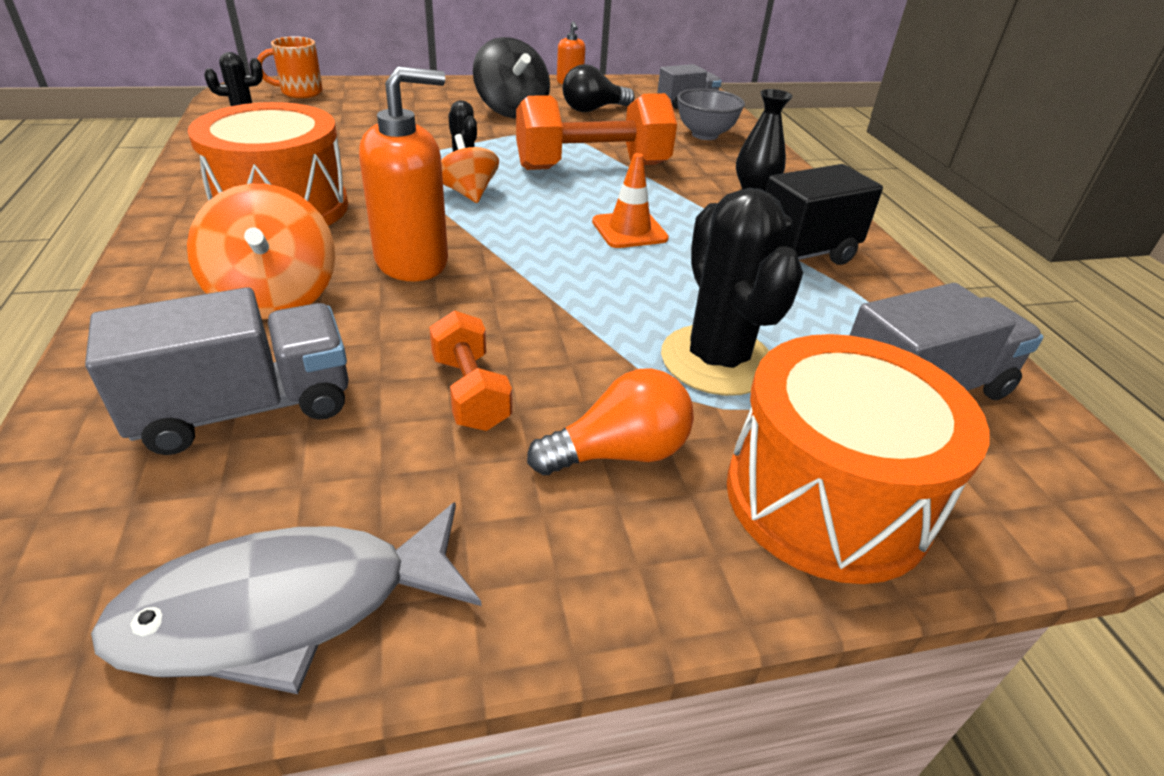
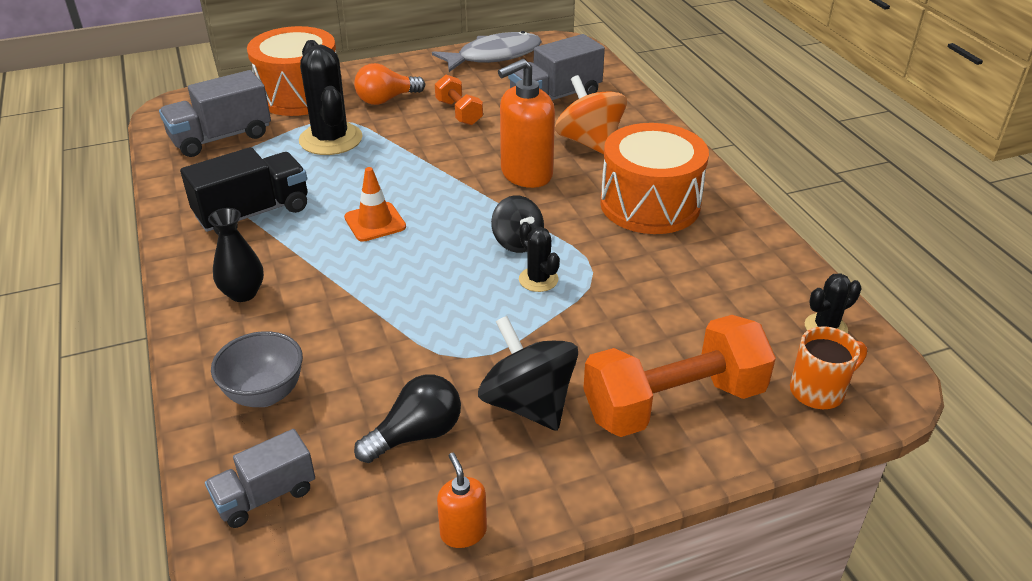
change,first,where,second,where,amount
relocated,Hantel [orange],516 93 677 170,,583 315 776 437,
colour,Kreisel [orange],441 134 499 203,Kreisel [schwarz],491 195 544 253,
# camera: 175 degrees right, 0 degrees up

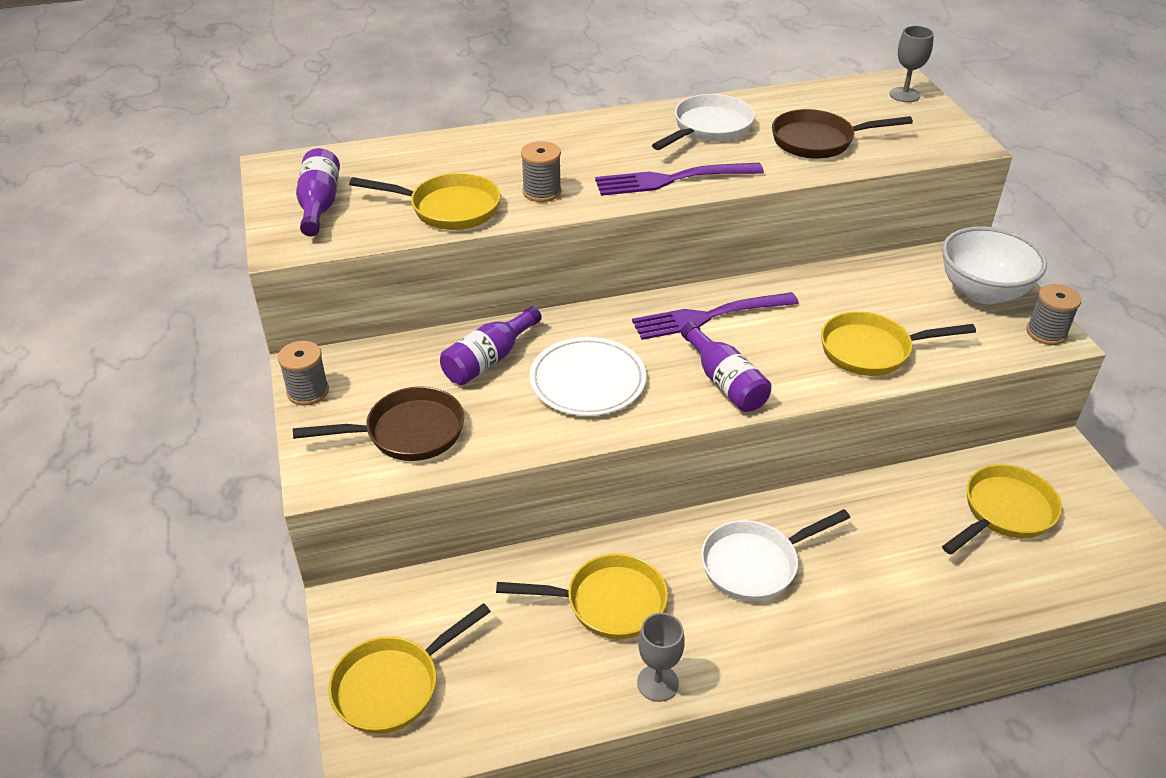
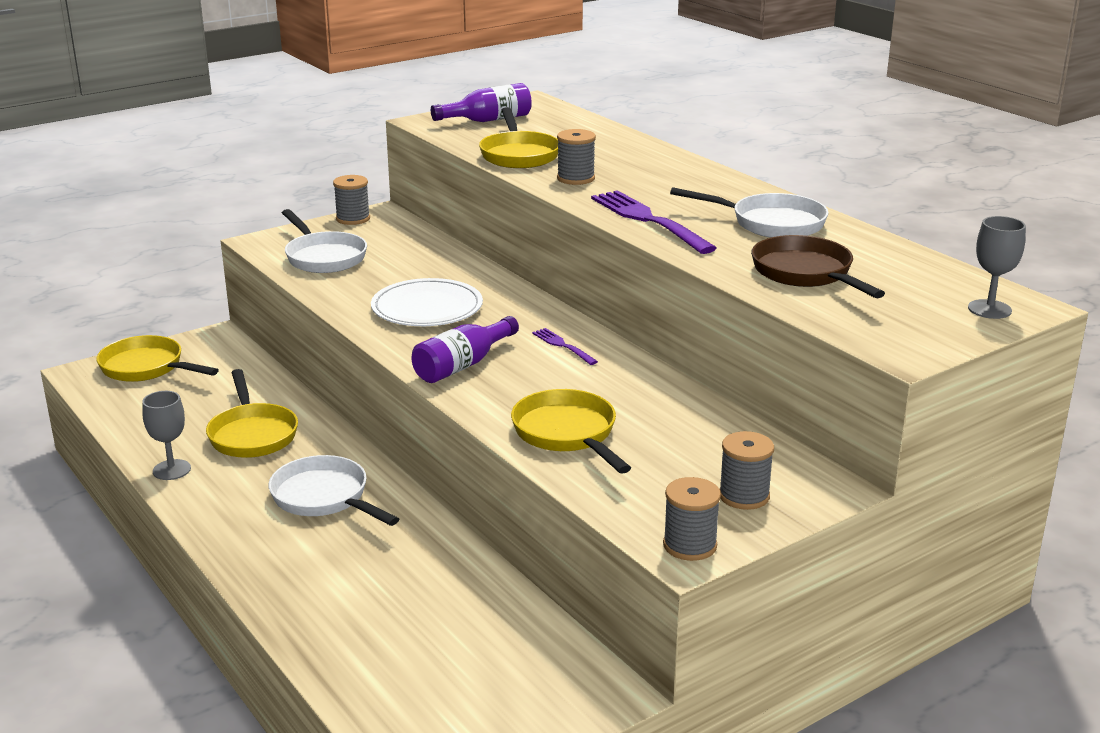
change,first,where,second,where,amount
exchanged,Schüssel [weiß],942 226 1047 304,Garnrolle [grau],719 431 774 510,
size,Gabel [lila],632 292 799 340,,532 328 598 365,x0.50
missing,Flasche [lila],440 306 542 385,,,
colour,Pfanne [braun],293 386 464 461,Pfanne [weiß],282 209 367 273,
missing,Pfanne [gelb],942 464 1062 555,,,
# camera: 70 degrees right, 15 degrees down

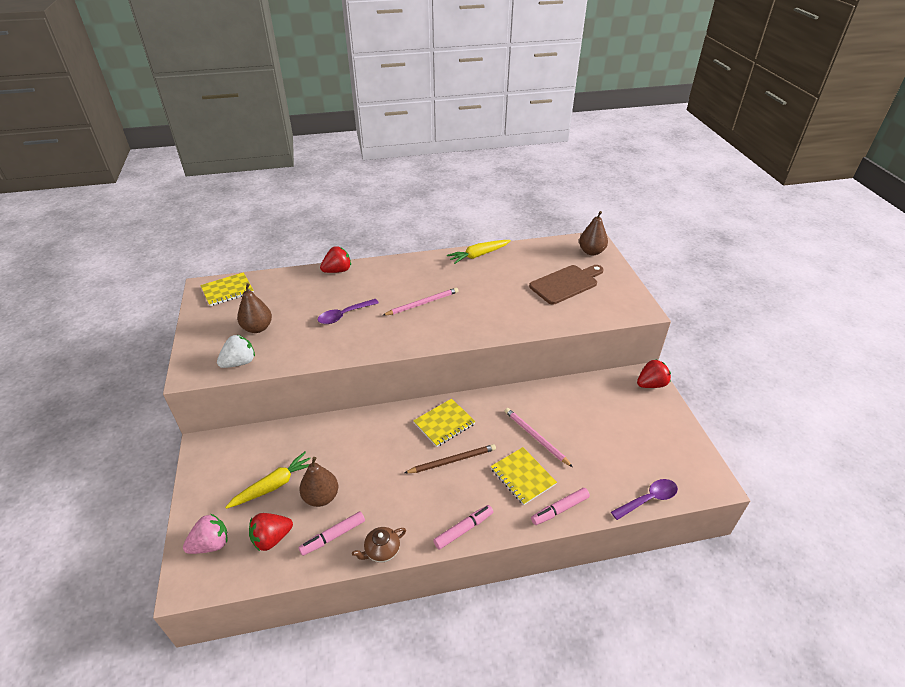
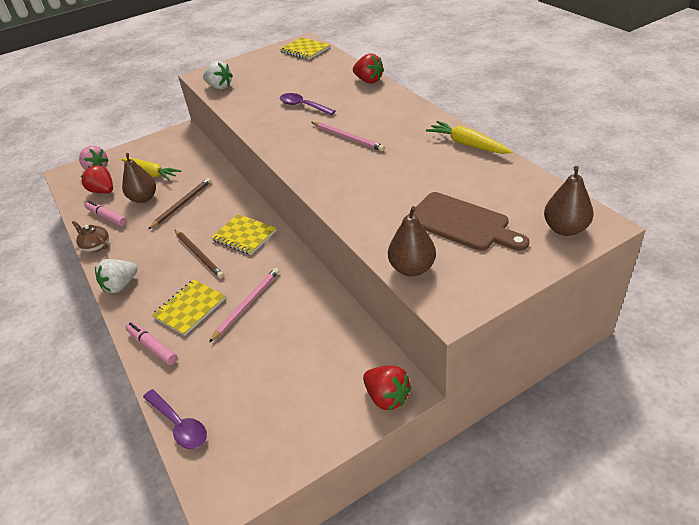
change,first,where,second,where,amount
relocated,Birne [braun],237 283 272 333,,388 206 436 276,
exchanged,Filzstift [rosa],433 505 493 549,Erdbeere [weiß],95 259 138 293,
appeared,,,Bleistift [braun],148 178 211 229,
# camera: 75 degrees right, 0 degrees up

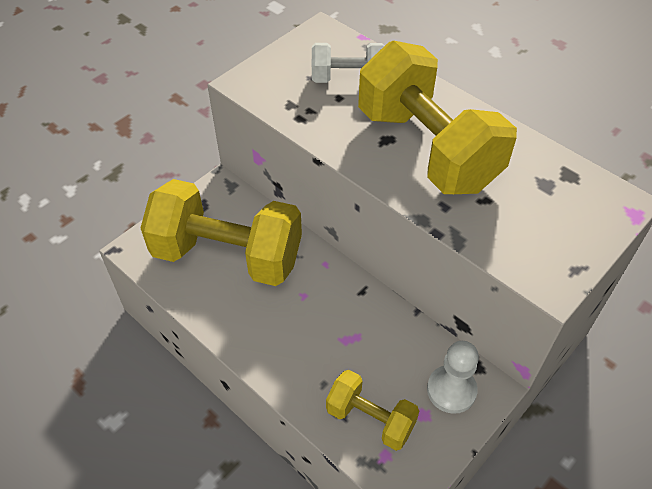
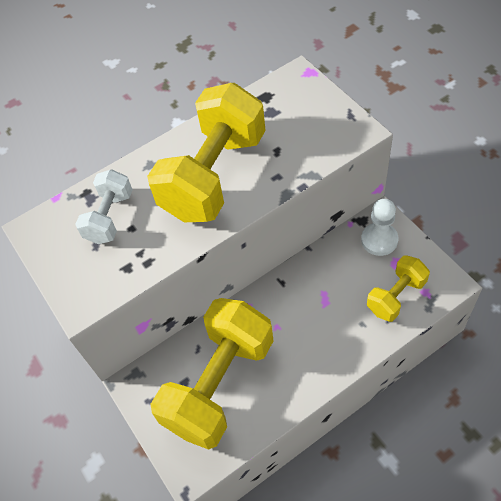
change,first,where,second,where,amount
spun,Hantel [gelb],358 41 517 194,,147 83 266 222,45 degrees counterclockwise
# camera: 70 degrees left, 5 degrees up

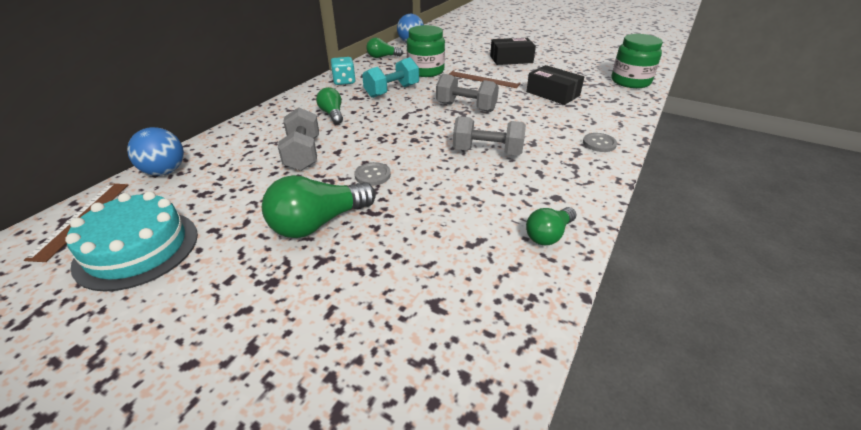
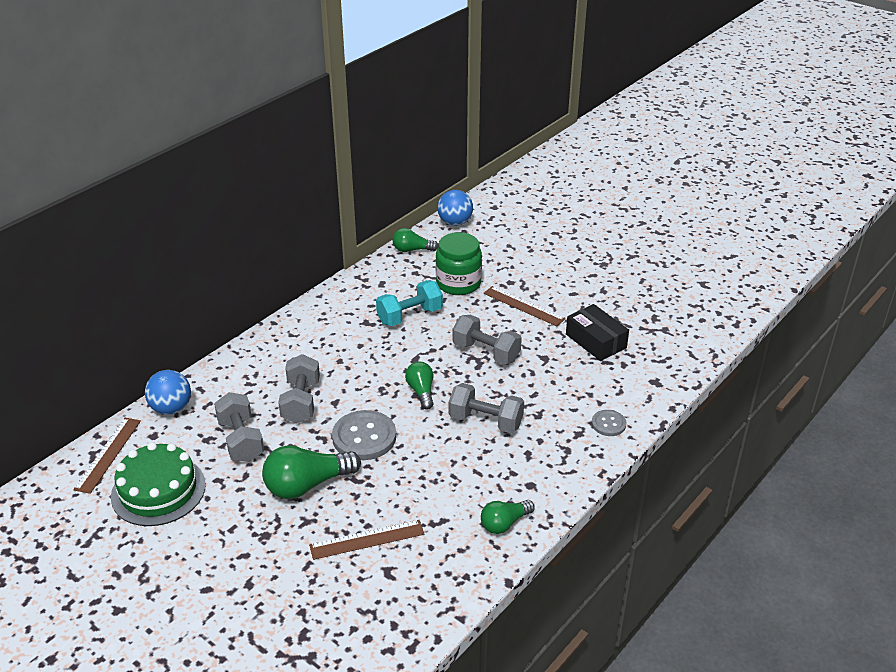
change,first,where,second,where,amount
missing,Einmachglas [grün],612 34 663 88,,,
missing,Schachtel [schwarz],490 38 536 65,,,
missing,Spielwürfel [türkis],331 57 356 85,,,
relocated,Glühbirne [grün],316 87 343 124,,405 362 434 410,
size,Knopf [grau],355 162 391 186,,332 410 396 460,x1.84
colour,Kuchen [türkis],65 191 198 291,Kuchen [grün],111 442 206 526,
appeared,,,Hantel [grau],214 392 264 462,
appeared,,,Lineal [braun],309 520 424 560,
# camera: 10 degrees right, 0 degrees up

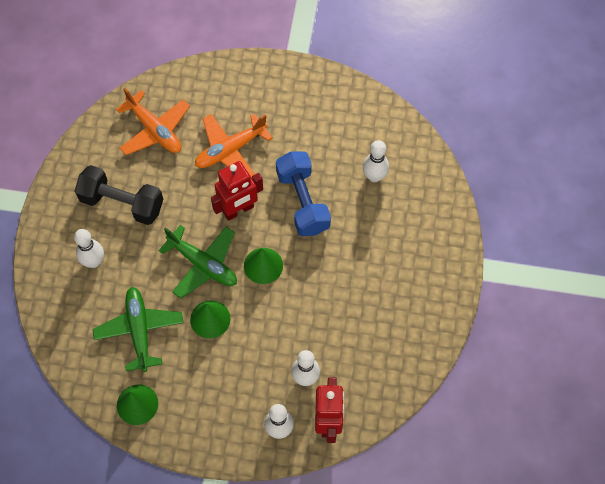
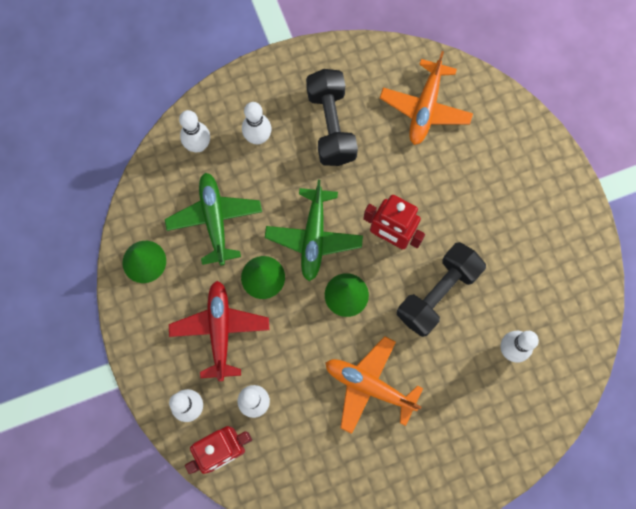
change,first,where,second,where,amount
relocated,Flugzeug [orange],195 114 273 178,,326 336 423 434,
colour,Hantel [blau],276 151 331 236,Hantel [schwarz],397 242 486 337,
spun,Flugzeug [grün],92 287 184 372,,165 173 262 266,60 degrees counterclockwise
appeared,,,Bowlingkegel [weiß],179 110 210 152,
appeared,,,Flugzeug [rot],169 281 269 381,
# camera: 60 degrees right, 10 degrees up

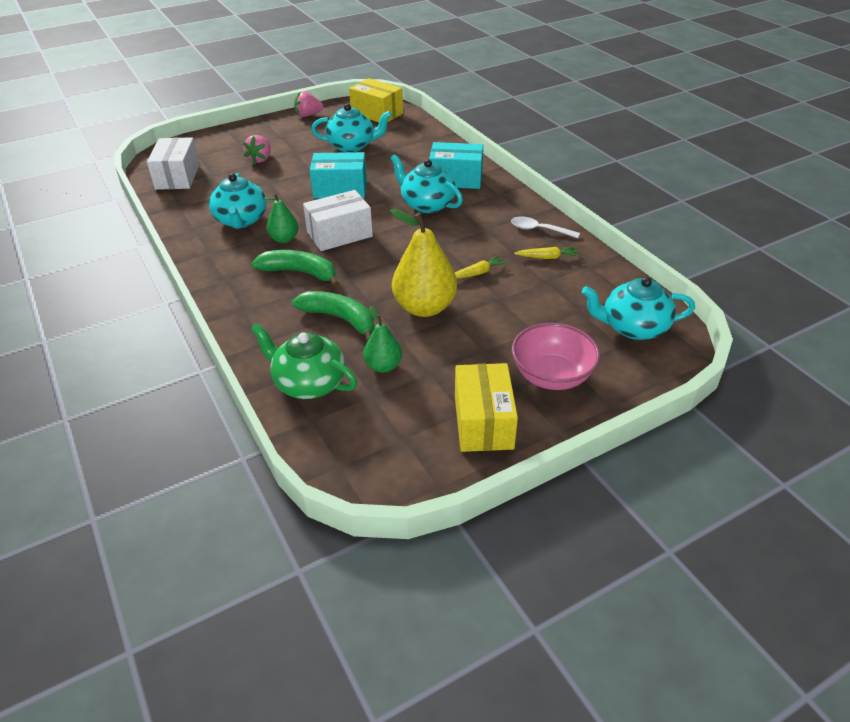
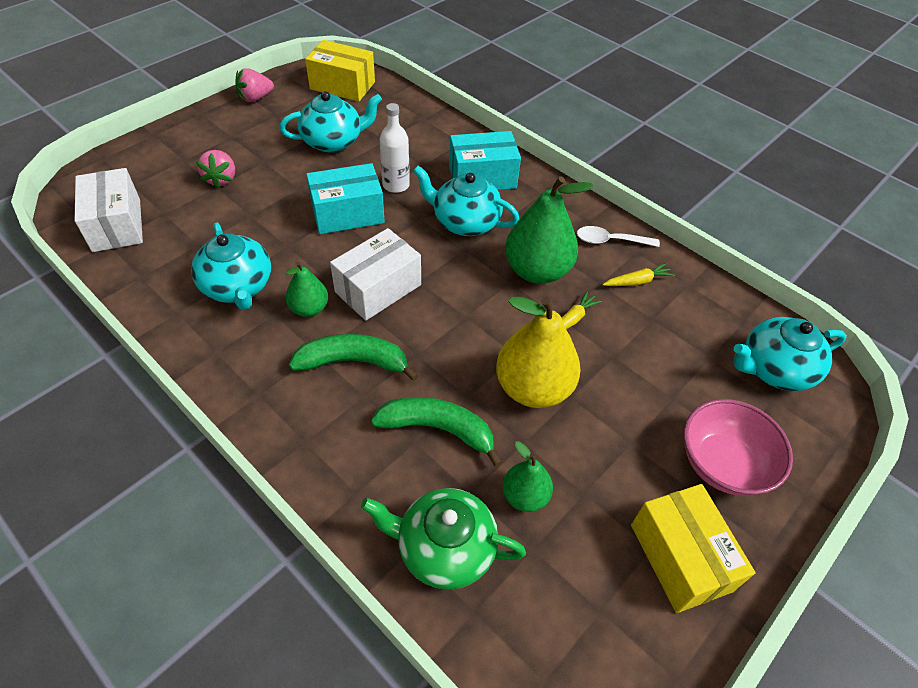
change,first,where,second,where,amount
appeared,,,Flasche [weiß],380 103 410 193,
appeared,,,Birne [grün],505 176 594 284,
# camera: 20 degrees left, 10 degrees up

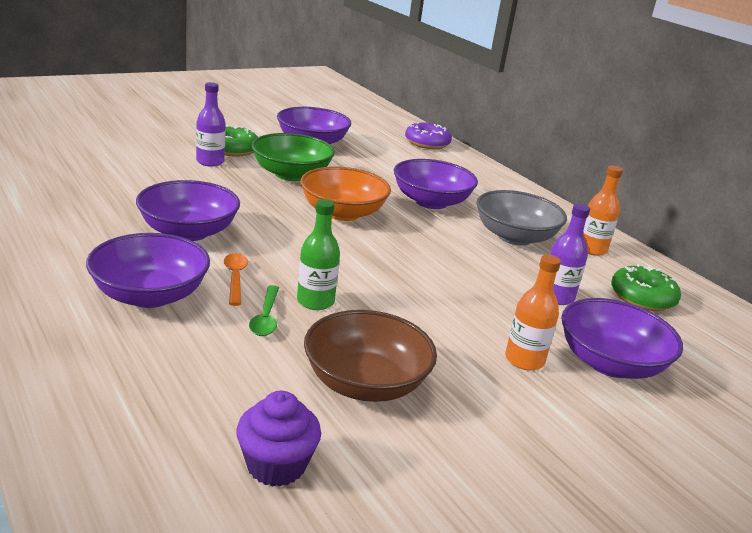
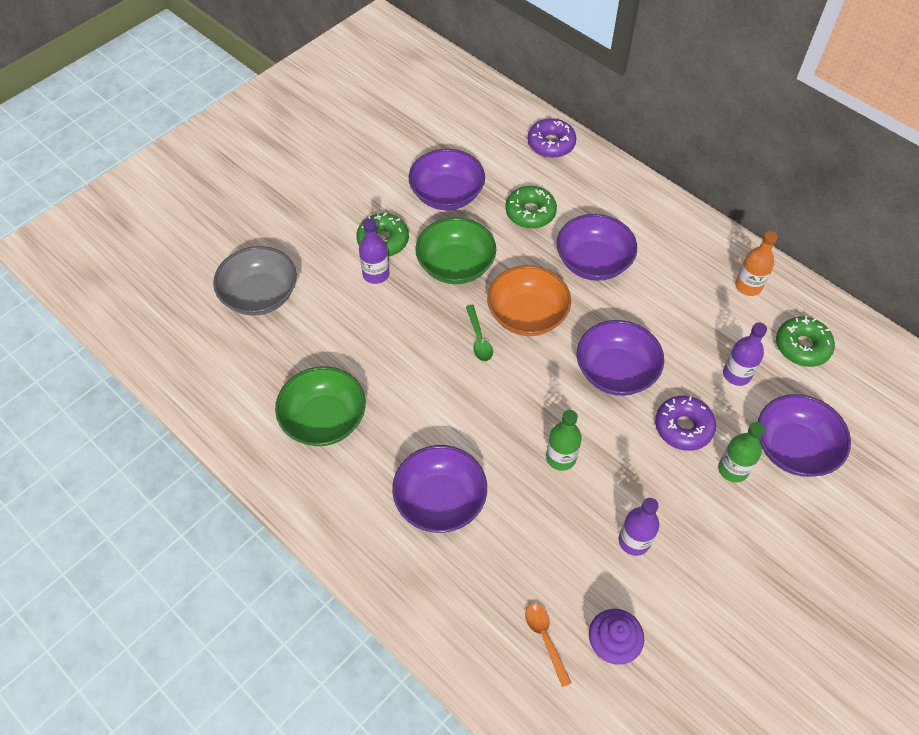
change,first,where,second,where,amount
relocated,Schüssel [lila],136 180 240 241,,577 320 664 396,
relocated,Schüssel [grau],476 190 567 246,,213 246 297 316,
relocated,Löffel [orange],224 253 248 306,,525 604 571 687,
colour,Flasche [orange],505 255 561 370,Flasche [grün],718 422 765 482,
relocated,Löffel [grün],249 285 279 336,,466 305 493 361,
exchanged,Schüssel [braun],304 310 437 402,Flasche [lila],619 498 659 556,
appeared,,,Donut [grün],505 186 557 229,
appeared,,,Schüssel [grün],275 366 366 446,
appeared,,,Donut [lila],655 396 716 451,
# camera: 10 degrees left, 30 degrees up

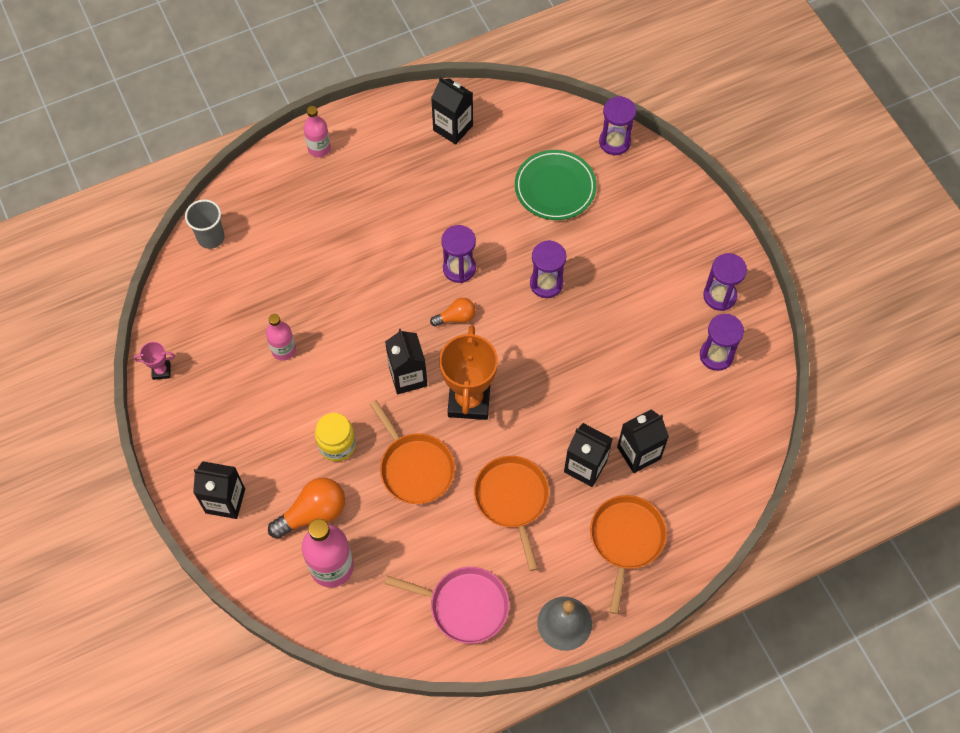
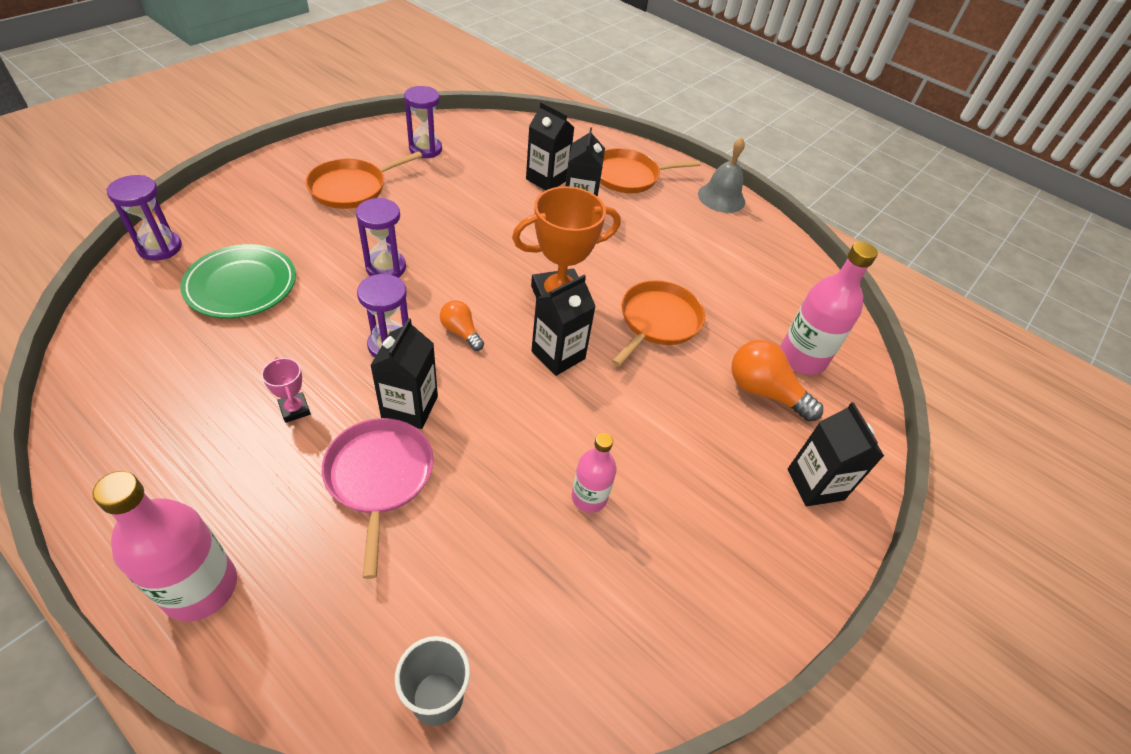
change,first,where,second,where,amount
relocated,Getränkekarton [schwarz],431 77 473 145,,370 318 438 429,
size,Flasche [rosa],304 106 331 157,,92 471 237 621,x1.66
missing,Sanduhr [lila],703 253 747 311,,,
relocated,Pokal [rosa],133 342 175 380,,261 357 311 423,
missing,Einmachglas [gelb],315 413 356 462,,,
relocated,Pfanne [orange],474 456 549 571,,306 151 422 209,
relocated,Pfanne [rosa],385 567 509 644,,322 418 434 579,
# camera: 120 degrees left, 15 degrees down

